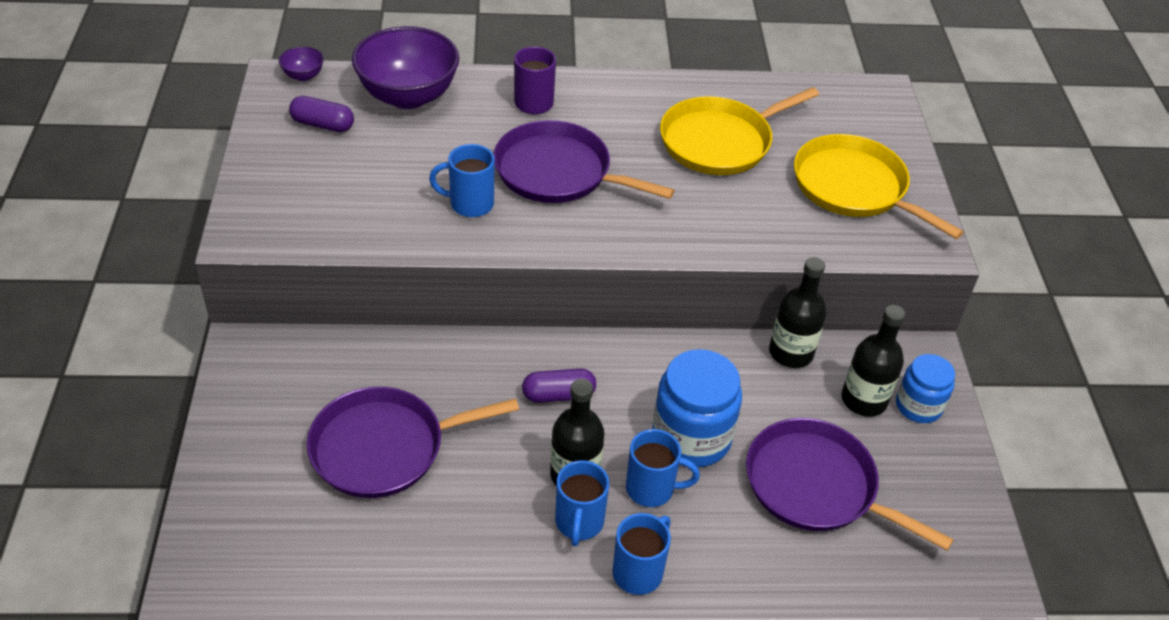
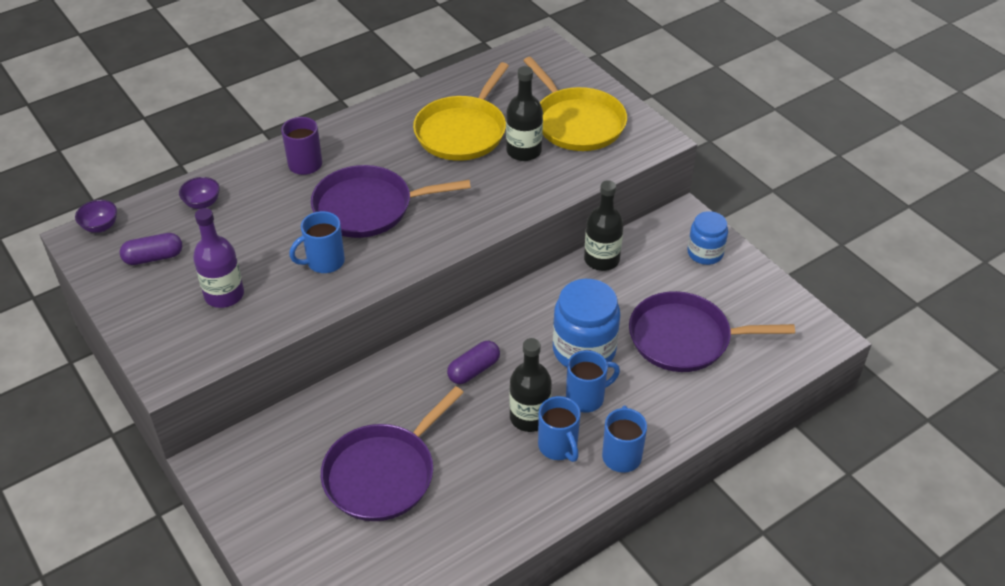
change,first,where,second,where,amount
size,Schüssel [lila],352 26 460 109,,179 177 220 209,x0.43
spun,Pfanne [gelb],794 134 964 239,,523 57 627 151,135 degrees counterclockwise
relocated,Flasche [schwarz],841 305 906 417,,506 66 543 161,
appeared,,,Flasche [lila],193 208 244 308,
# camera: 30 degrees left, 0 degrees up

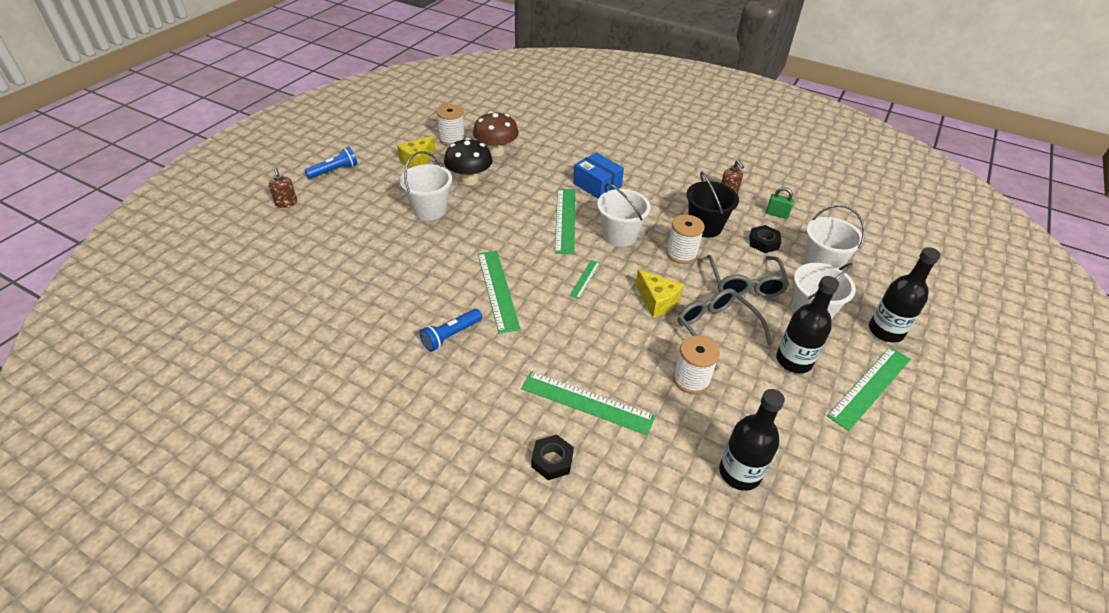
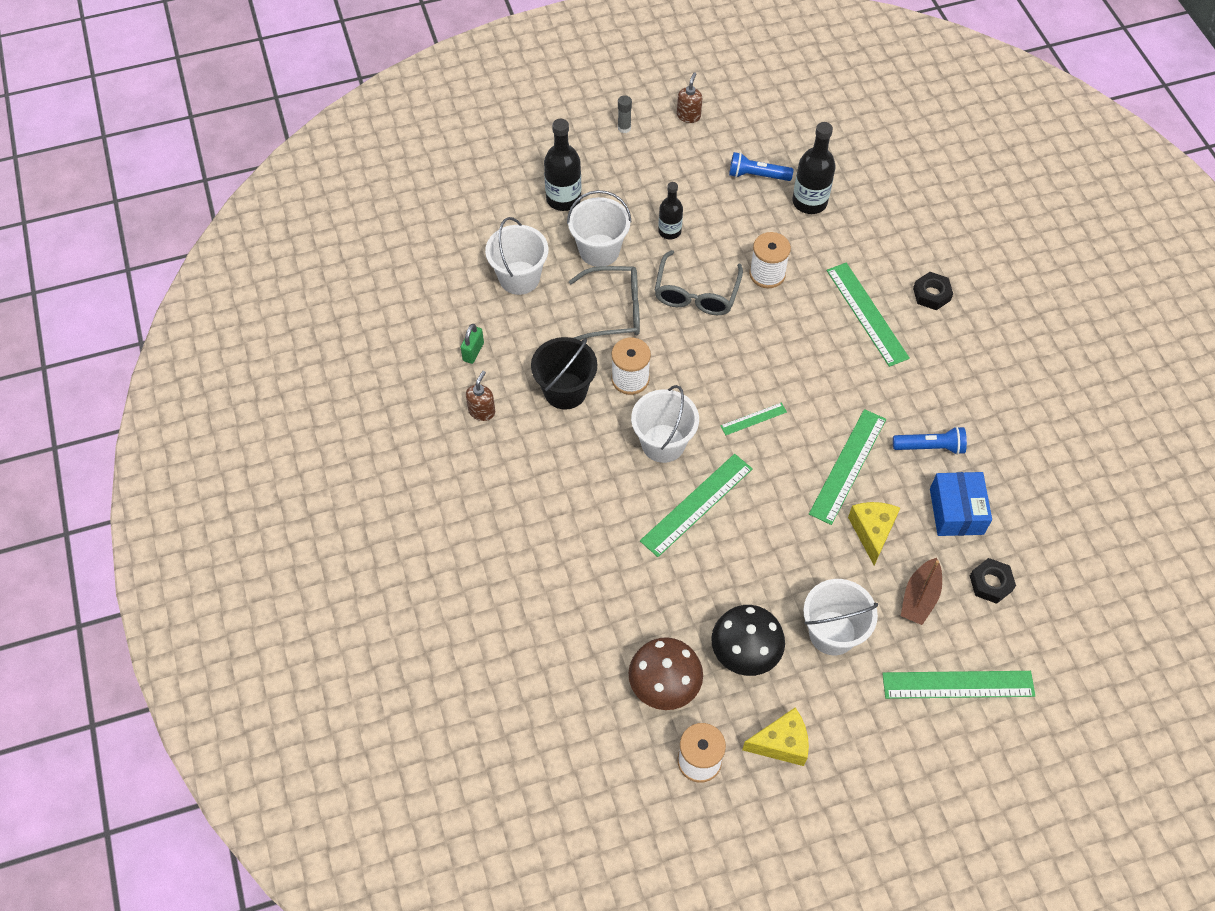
change,first,where,second,where,amount
relocated,Taschenlampe [blau],304 147 358 179,,729 152 794 181,
relocated,Schachtel [blau],573 152 624 199,,930 472 992 536,
relocated,Seifenspender [braun],269 168 297 208,,677 72 702 123,
spun,Vorhängeschloss [grün],766 187 794 219,,460 324 484 364,45 degrees clockwise
relocated,Sechskantmutter [schwarz],749 225 781 253,,970 558 1016 604,
spun,Brille [grau],707 255 789 297,,569 266 640 340,45 degrees clockwise
relocated,Käse [gelb],636 269 684 318,,848 502 900 565,
size,Flasche [schwarz],776 276 839 373,,658 182 683 239,x0.64
relocated,Lineal [grün],827 347 911 431,,882 671 1035 699,
appeared,,,Klebestift [grau],618 95 632 133,
appeared,,,Boot [braun],901 558 942 625,
# camera: 135 degrees left, 15 degrees up

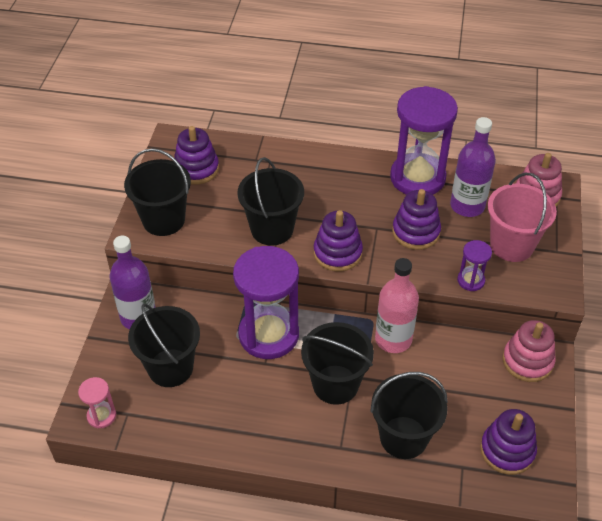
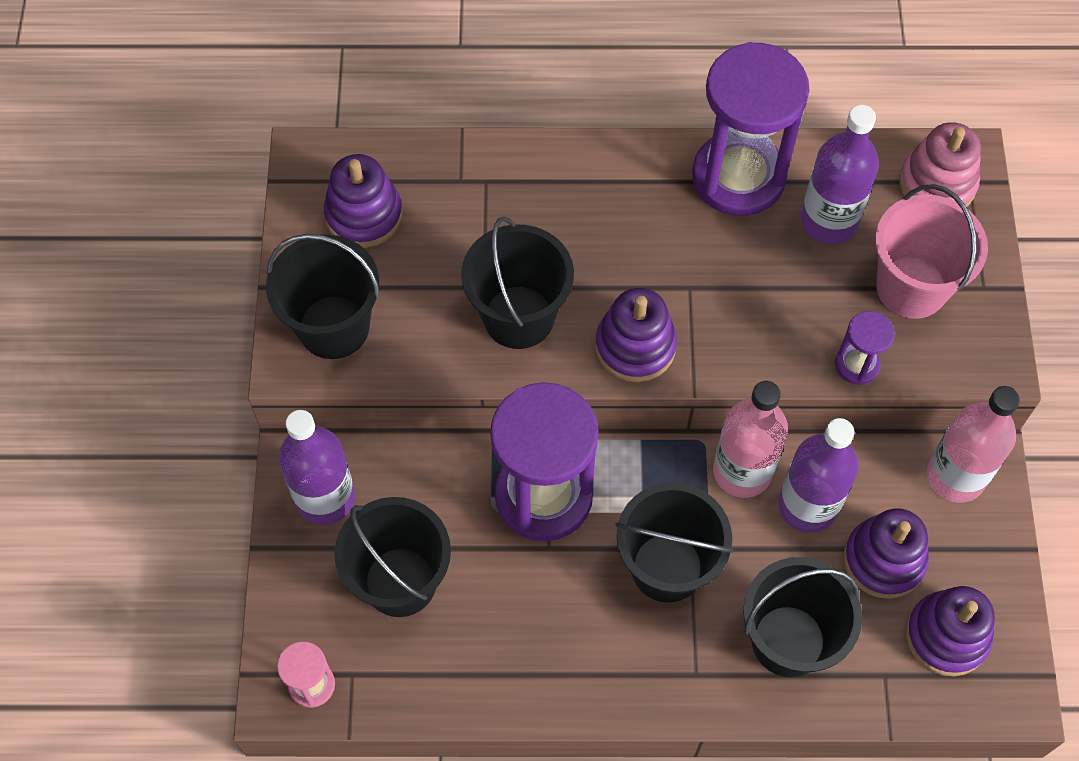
change,first,where,second,where,amount
relocated,Stapelspielzeug [lila],392 189 441 250,,844 508 929 599,
exchanged,Stapelspielzeug [rosa],503 320 556 382,Flasche [rosa],927 386 1020 503,
appeared,,,Flasche [lila],778 418 859 533,
# camera: 10 degrees left, 15 degrees up

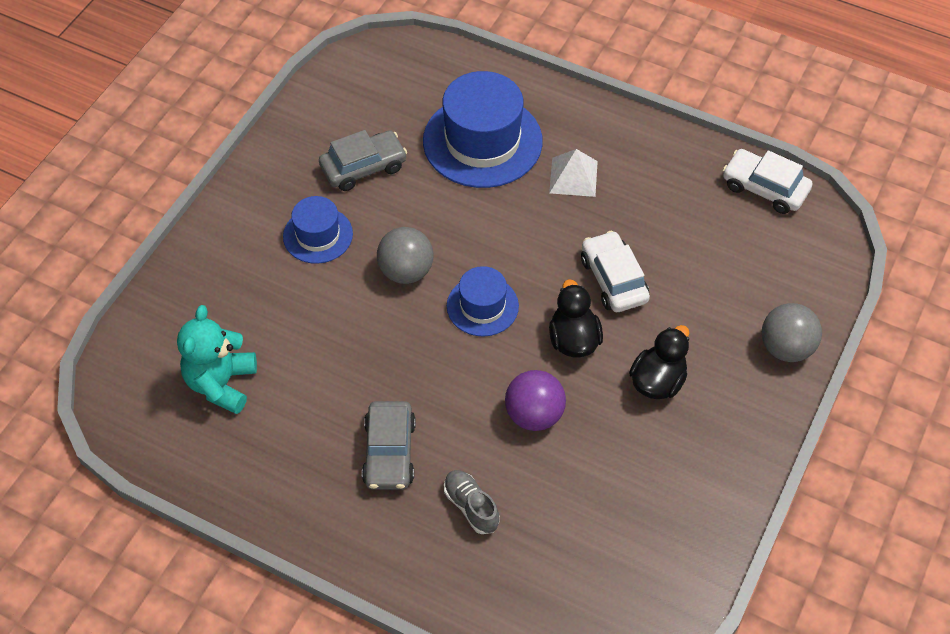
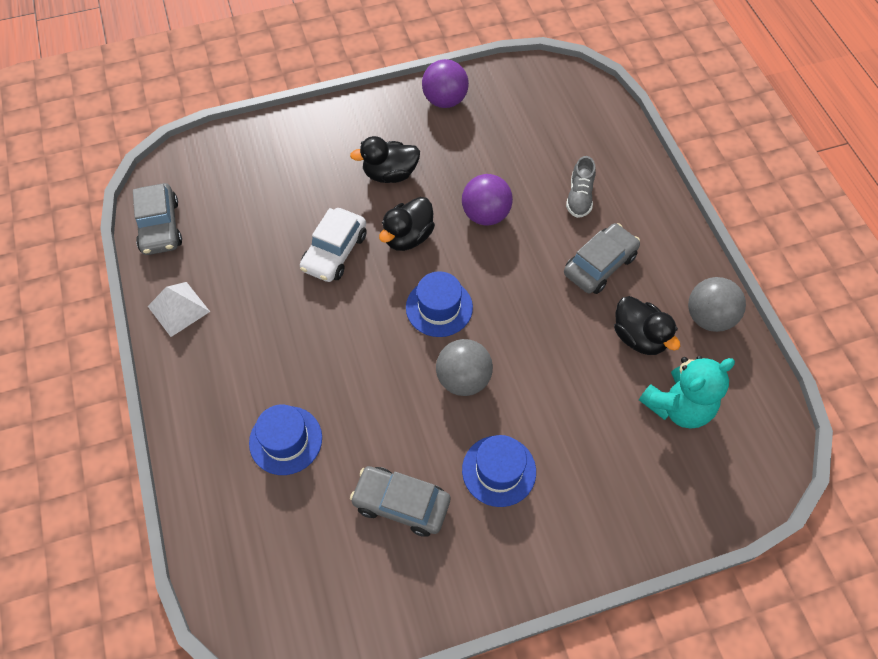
change,first,where,second,where,amount
size,Hut [blau],423 71 543 188,,249 405 322 475,x0.56
relocated,Pyramide [weiß],549 149 598 197,,148 282 210 337,
colour,Auto [weiß],723 149 812 214,Auto [grau],133 183 182 255,
relocated,Ball [grau],762 303 822 362,,688 277 746 332,
appeared,,,Ball [lila],422 59 469 108,
appeared,,,Ente [schwarz],614 296 680 355,
# camera: 135 degrees left, 5 degrees up

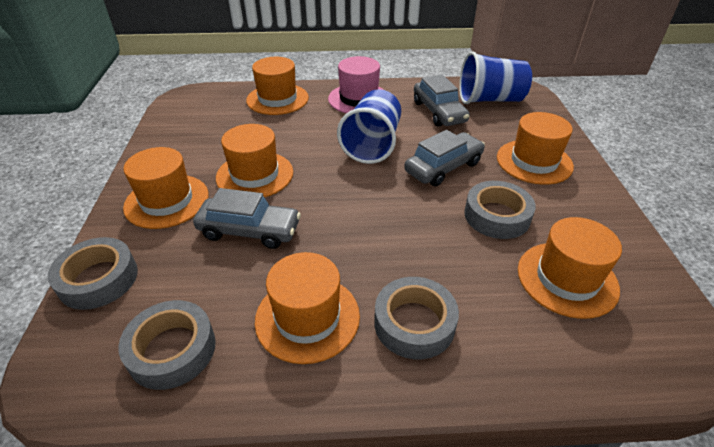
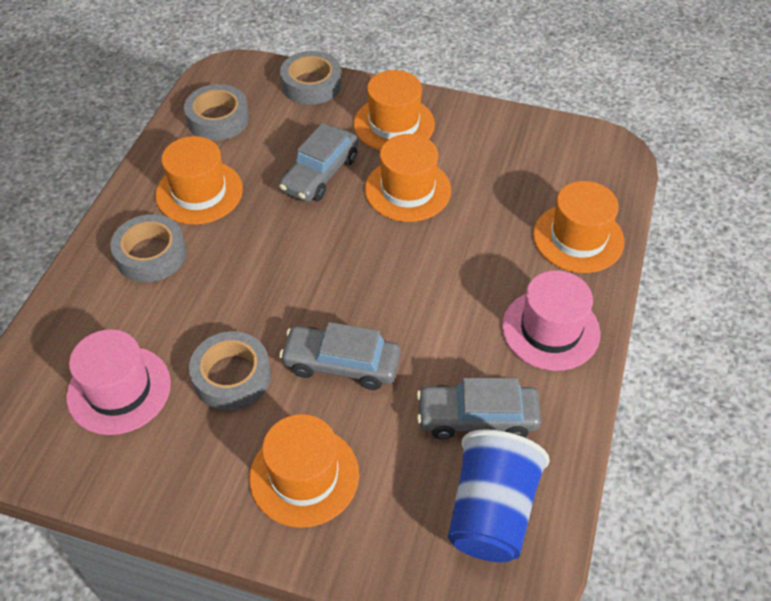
change,first,where,second,where,amount
missing,Becher [blau],337 89 401 164,,,
spun,Auto [grau],404 130 485 186,,279 322 401 390,120 degrees clockwise
colour,Hut [orange],518 217 622 319,Hut [rosa],66 329 171 435,
# camera: 110 degrees right, 10 degrees up

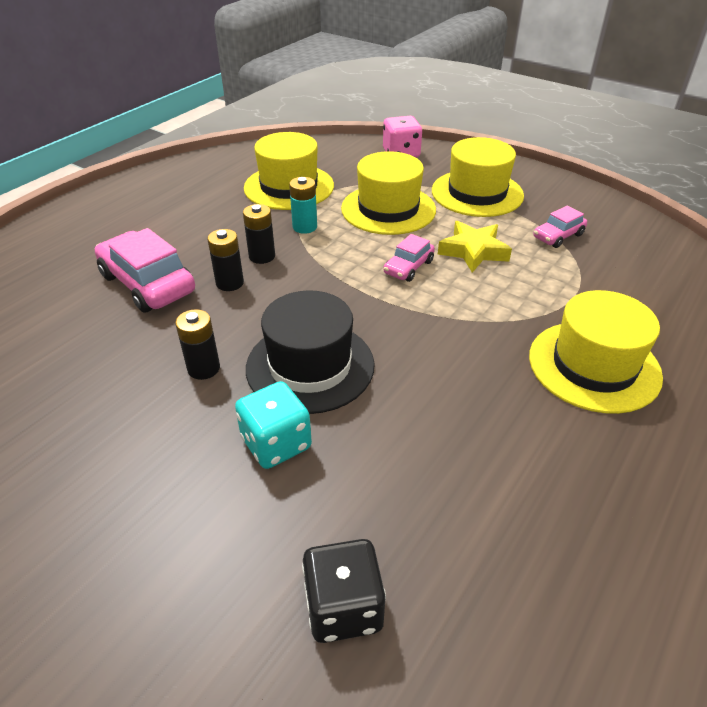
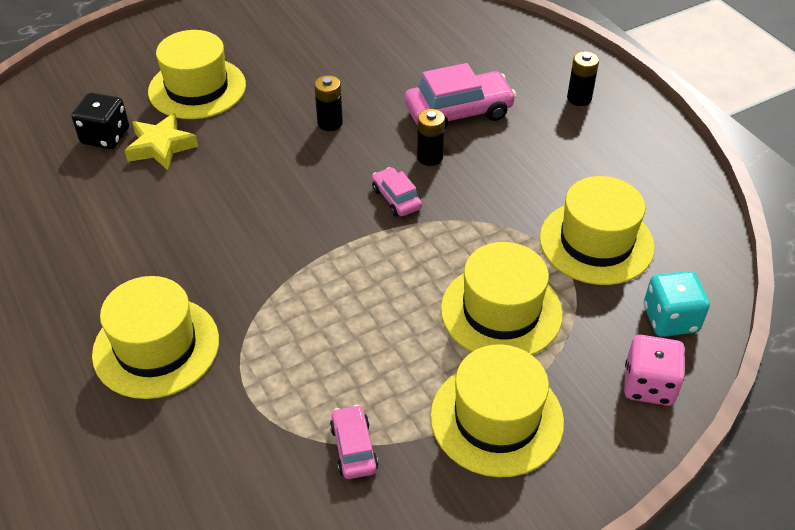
change,first,where,second,where,amount
missing,Batterie [türkis],289 177 317 234,,,
relocated,Batterie [schwarz],243 204 275 264,,567 51 599 106,
relocated,Stern [gelb],438 221 512 273,,125 113 198 170,
relocated,Auto [rosa],383 234 435 282,,372 167 422 217,
missing,Hut [schwarz],246 290 375 414,,,
relocated,Spielwürfel [türkis],235 381 312 469,,644 271 710 337,
appeared,,,Hut [gelb],148 30 246 119,
# camera: 115 degrees right, 5 degrees up

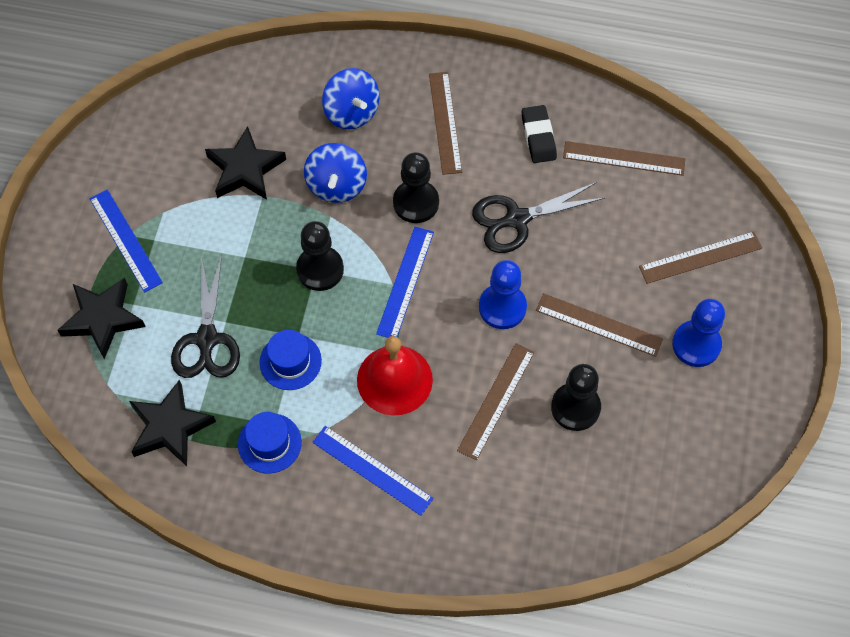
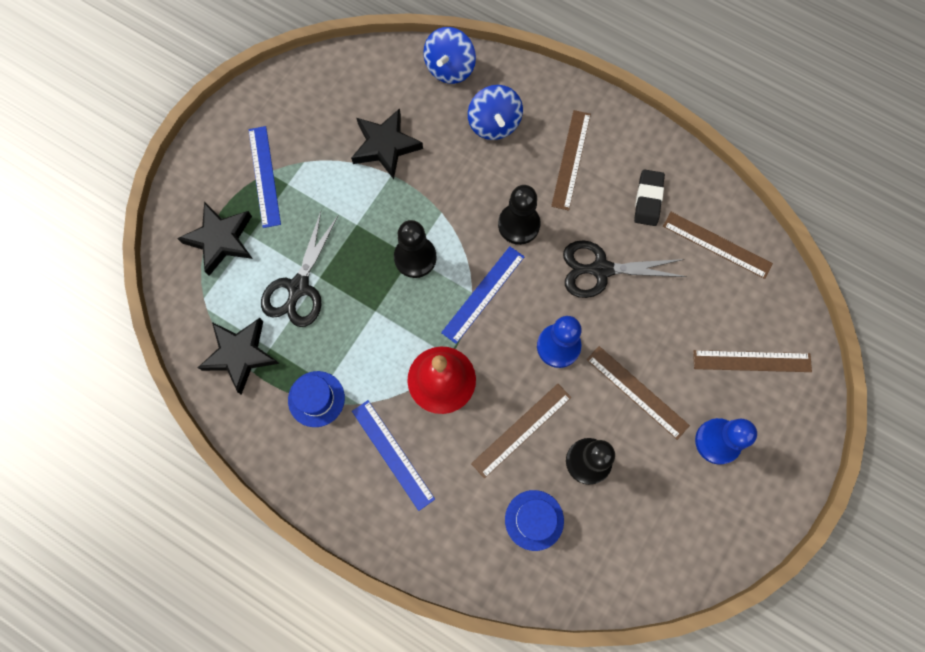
change,first,where,second,where,amount
relocated,Kreisel [blau],304 143 367 203,,423 27 476 84,
relocated,Hut [blau],260 330 322 390,,505 490 564 551,
# camera: 20 degrees right, 10 degrees up

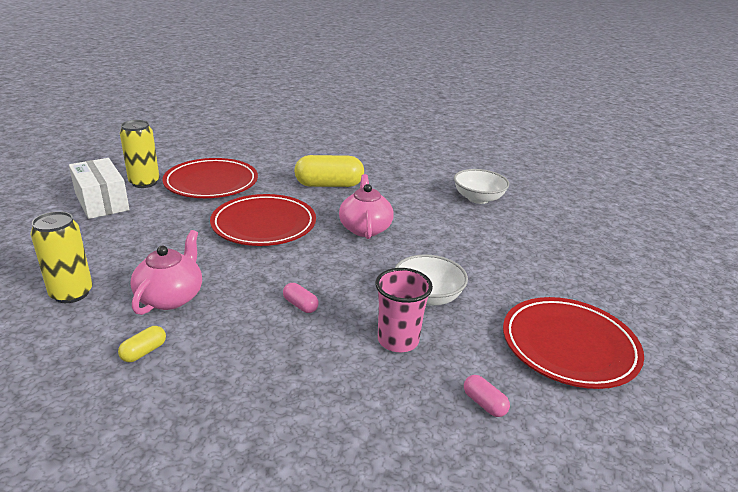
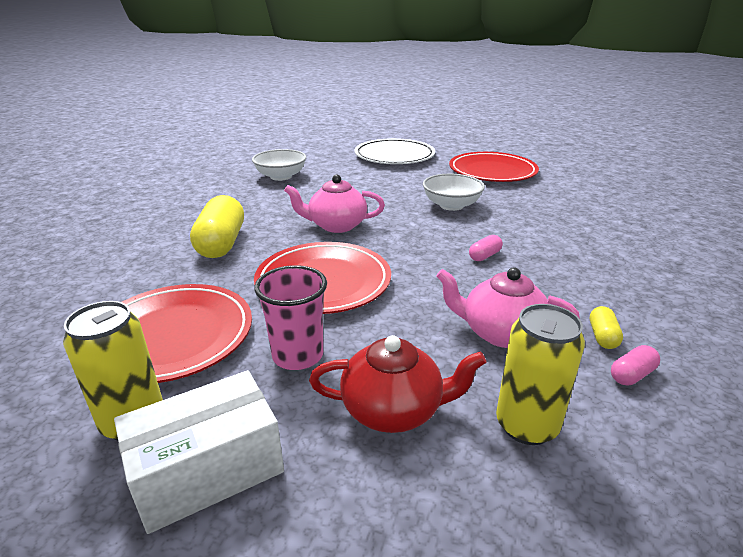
change,first,where,second,where,amount
relocated,Becher [rosa],375 268 433 352,,254 265 327 370,
spun,Kapsel [gelb],118 326 166 362,,590 306 623 349,60 degrees clockwise
relocated,Kapsel [rosa],464 375 510 417,,611 345 660 385,
appeared,,,Teller [weiß],355 138 435 164,
appeared,,,Teekanne [rot],309 335 486 433,
# camera: 85 degrees left, 0 degrees up

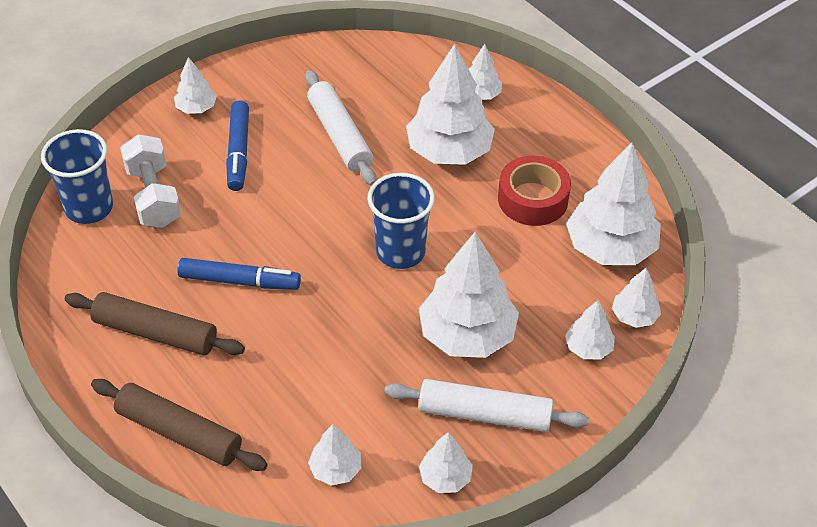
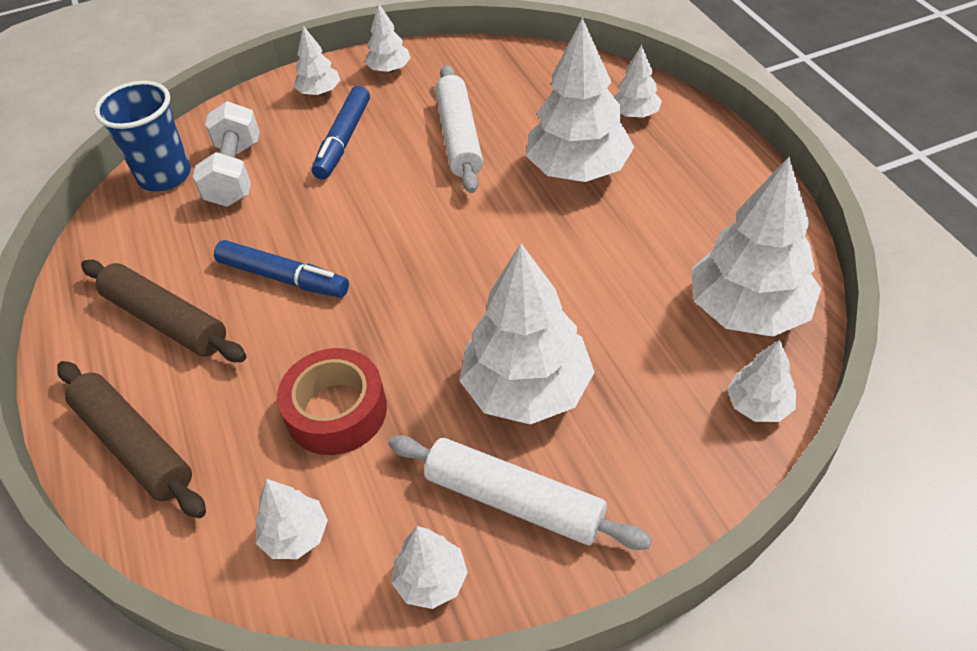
change,first,where,second,where,amount
relocated,Klebeband [rot],498 156 571 226,,277 348 387 455,
missing,Becher [blau],367 173 435 269,,,
relocated,Baum [weiß],565 300 615 359,,365 3 411 73,
# camera: 20 degrees right, 0 degrees up

